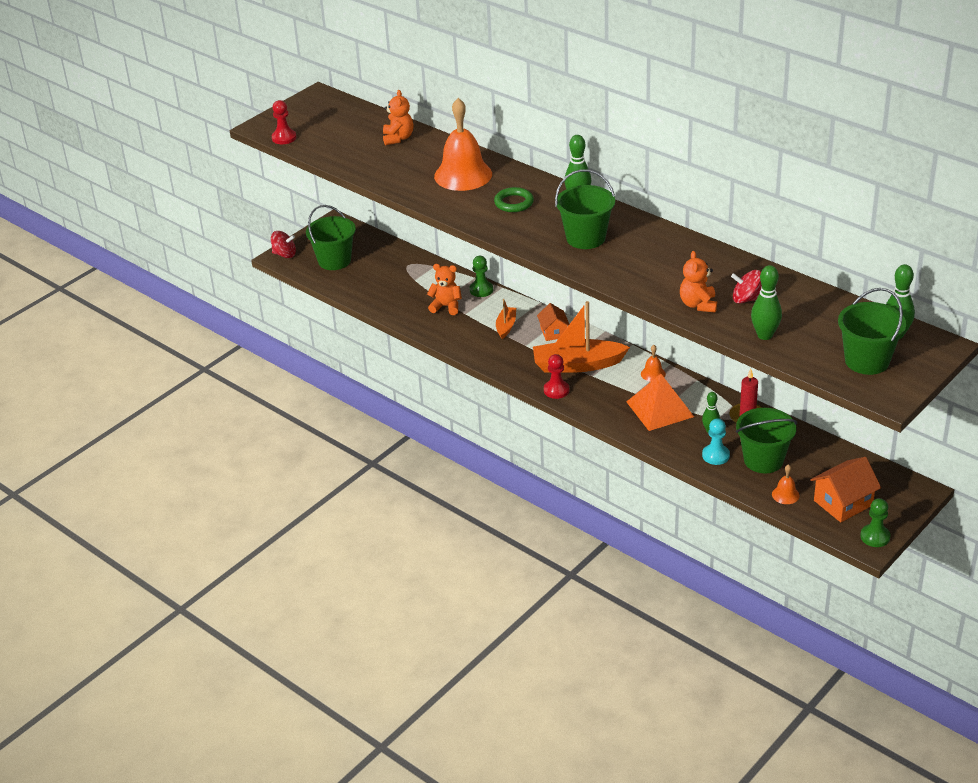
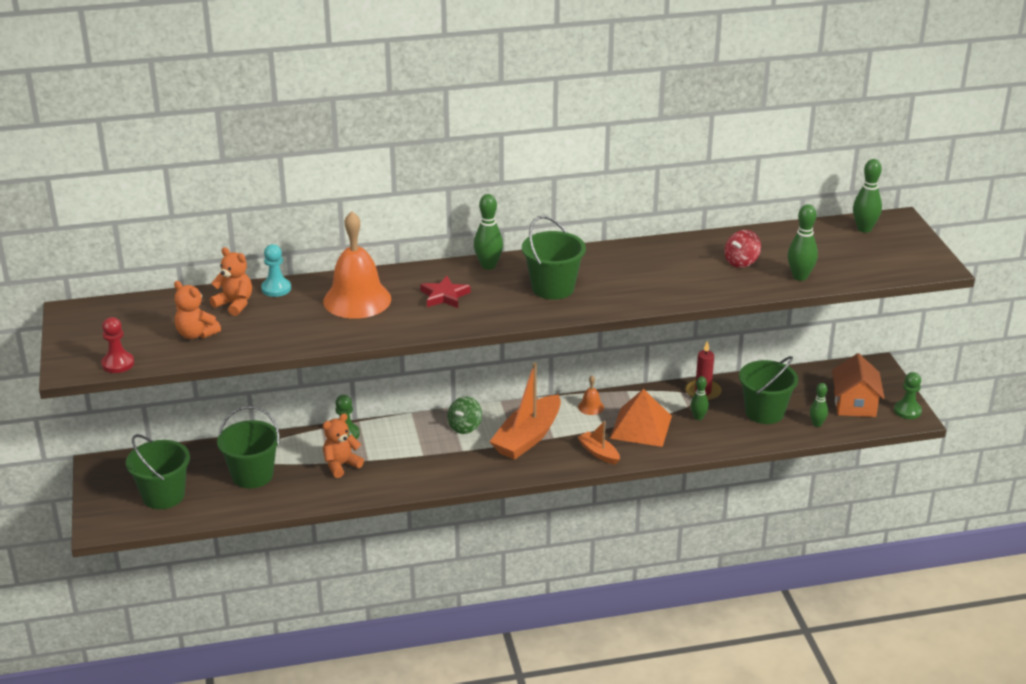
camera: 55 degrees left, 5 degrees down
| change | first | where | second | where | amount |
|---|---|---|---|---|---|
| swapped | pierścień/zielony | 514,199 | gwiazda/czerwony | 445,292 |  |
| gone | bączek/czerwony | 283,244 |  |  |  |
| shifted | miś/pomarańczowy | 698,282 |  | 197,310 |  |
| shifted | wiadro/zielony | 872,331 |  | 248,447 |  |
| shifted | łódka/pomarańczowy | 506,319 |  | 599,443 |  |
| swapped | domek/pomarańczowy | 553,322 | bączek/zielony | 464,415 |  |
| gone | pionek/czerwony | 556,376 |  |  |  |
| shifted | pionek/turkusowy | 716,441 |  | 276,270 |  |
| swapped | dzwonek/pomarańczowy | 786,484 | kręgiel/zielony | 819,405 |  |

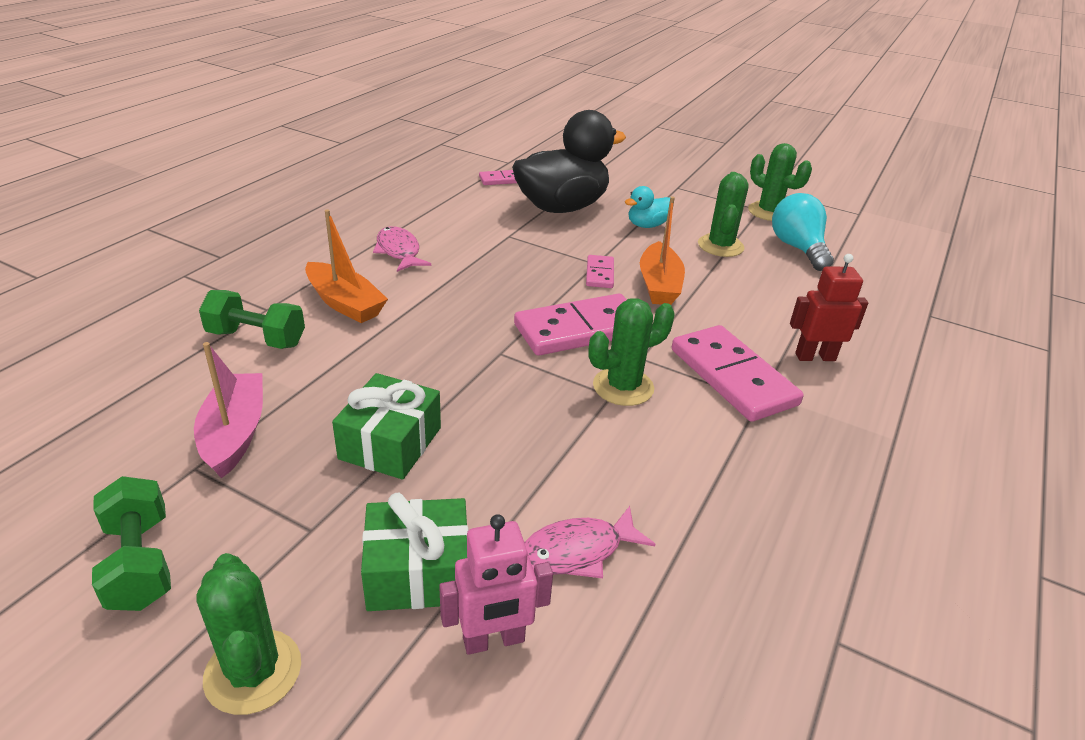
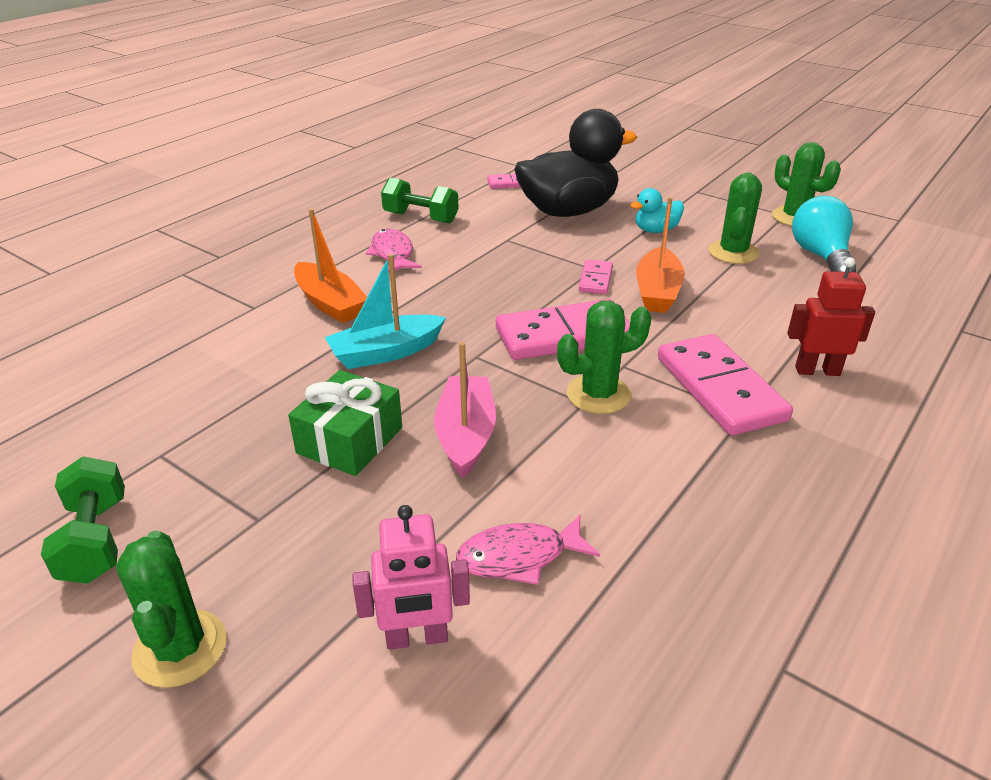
camera: 10 degrees right, 0 degrees up
| change | first | where | second | where | amount |
|---|---|---|---|---|---|
| shifted | hantel/zielony | 252,319 |  | 420,201 |  |
| shifted | łódka/różowy | 228,410 |  | 465,410 |  |
| gone | prezent/zielony | 414,552 |  |  |  |
| new |  |  | łódka/turkusowy | 385,311 |  |

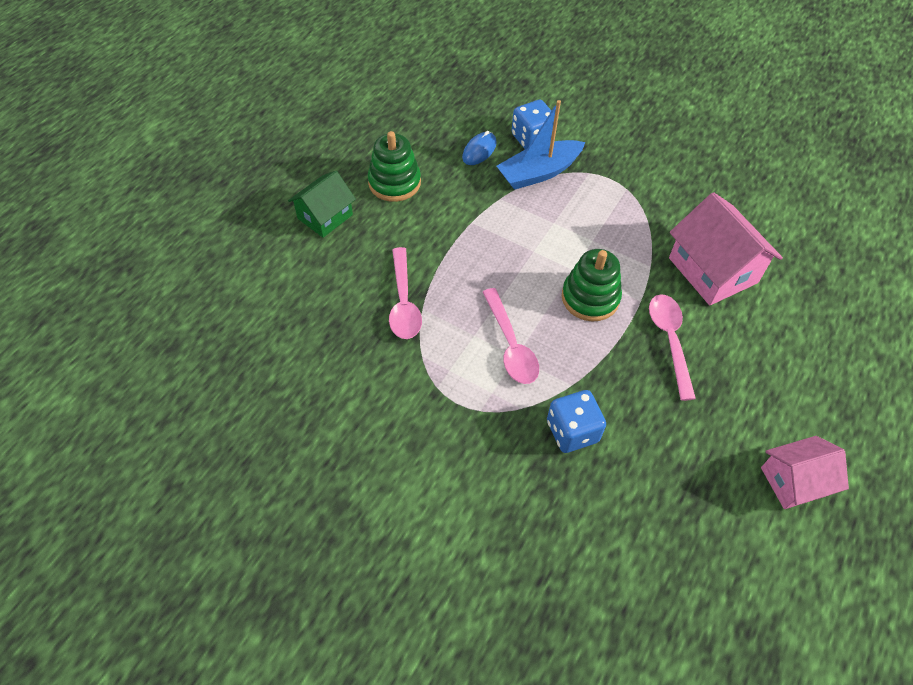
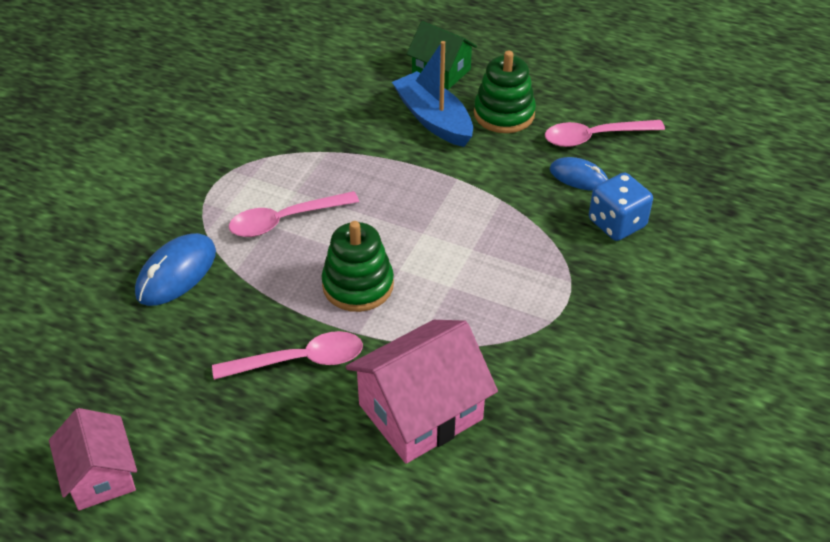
camera: 85 degrees right, 10 degrees down
| change | first | where | second | where | amount |
|---|---|---|---|---|---|
| shifted | łódka/niebieski | 541,145 |  | 432,94 |  |
| shifted | łyżka/różowy | 405,293 |  | 605,133 |  |
| swapped | kostka do gry/niebieski | 576,421 | myszka/niebieski | 175,269 |  |

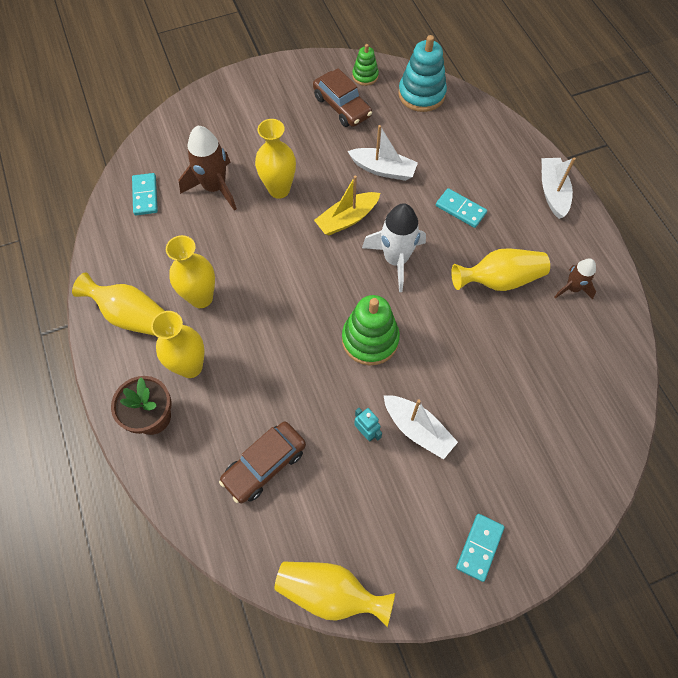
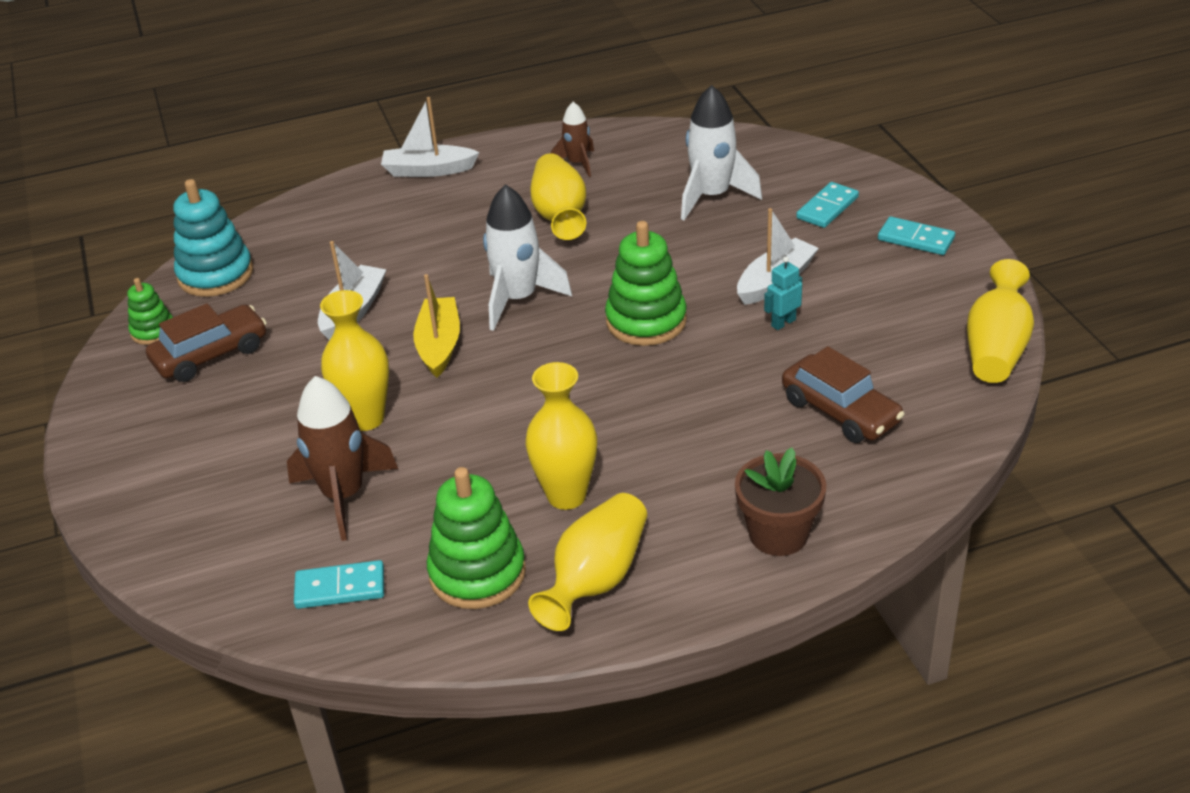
camera: 85 degrees left, 25 degrees down
| change | first | where | second | where | amount |
|---|---|---|---|---|---|
| rotated | łódka/żółty | 347,205 |  | 436,326 | 150 degrees counterclockwise |
| shifted | kostka domina/turkusowy | 461,208 |  | 827,205 |  |
| gone | wazon/żółty | 178,344 |  |  |  |
| new |  |  | rakieta/biały | 721,152 |  |
| new |  |  | zabawka nakładanka/zielony | 476,538 |  |

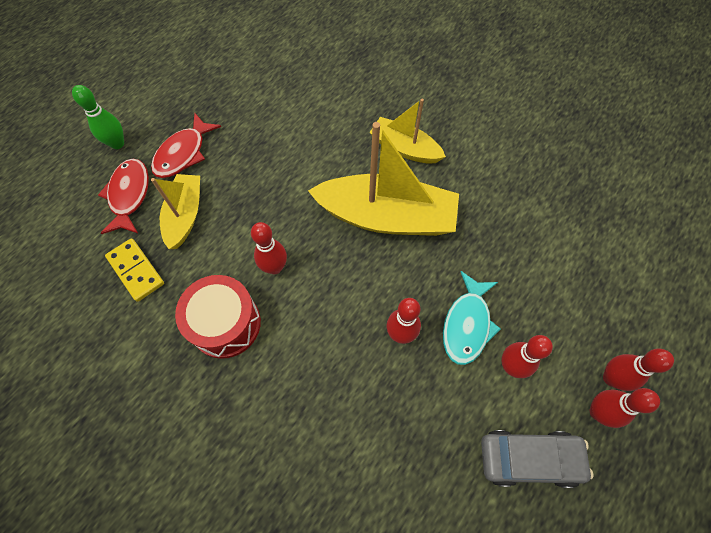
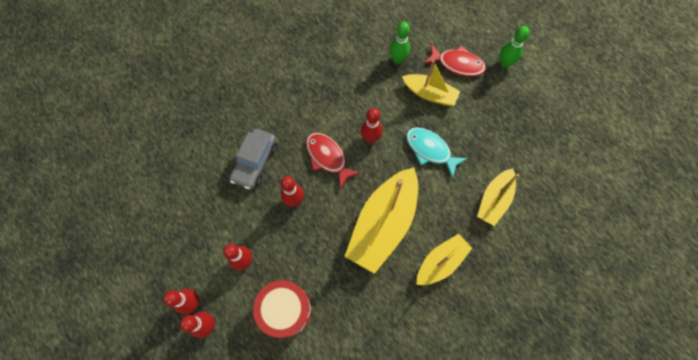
camera: 110 degrees right, 5 degrees up
| change | first | where | second | where | amount |
|---|---|---|---|---|---|
| shifted | ryba/czerwony | 186,145 |  | 333,161 |  |
| swapped | kostka domina/żółty | 134,270 | kręgiel/zielony | 399,43 |  |
| shifted | ryba/turkusowy | 472,318 |  | 437,153 |  |
| shifted | bęben/czerwony | 218,317 |  | 282,309 |  |
| shifted | samochód/szary | 537,459 |  | 253,158 |  |
| new |  |  | łódka/żółty | 498,197 |  |

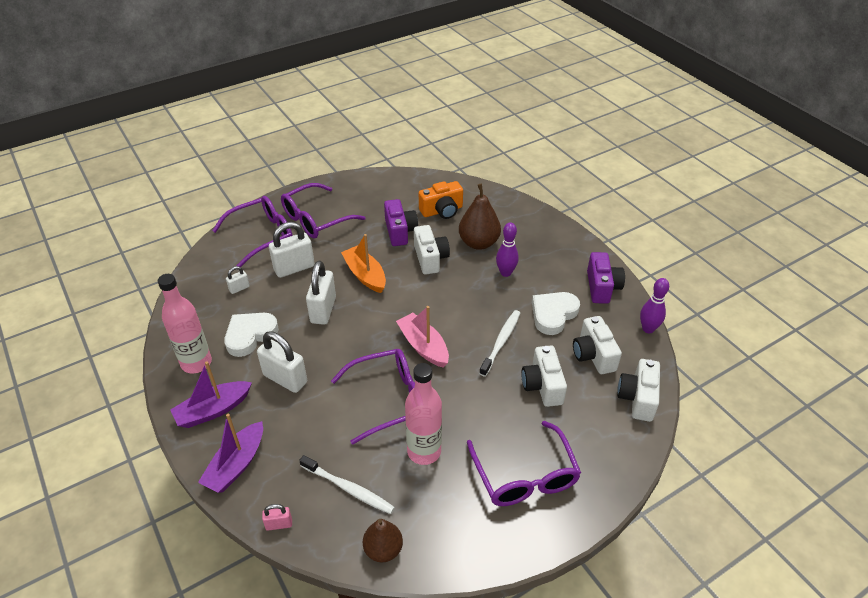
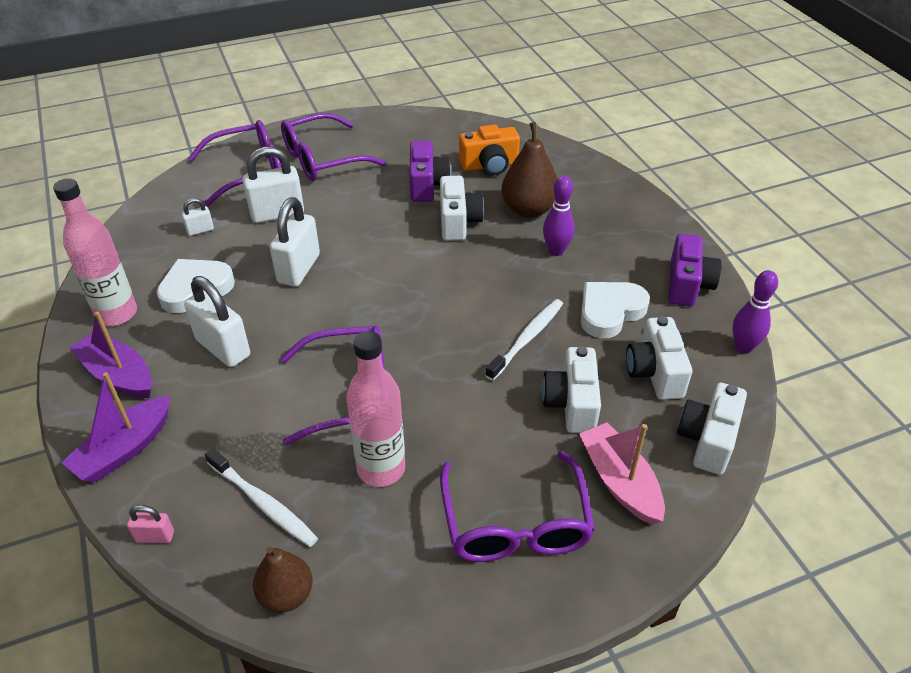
camera: 10 degrees right, 0 degrees up
| change | first | where | second | where | amount |
|---|---|---|---|---|---|
| gone | łódka/pomarańczowy | 363,263 |  |  |  |
| shifted | łódka/różowy | 422,336 |  | 622,474 |  |
| rotated | łódka/fioletowy | 211,394 |  | 111,354 | 60 degrees clockwise |

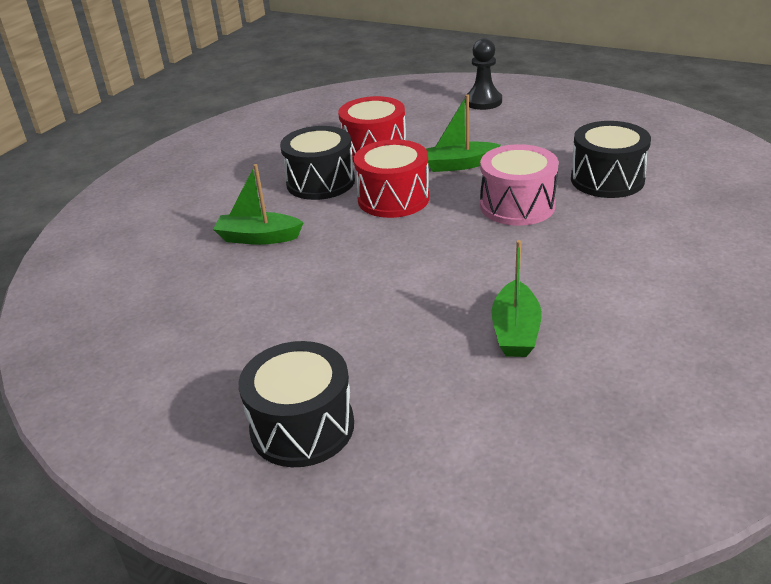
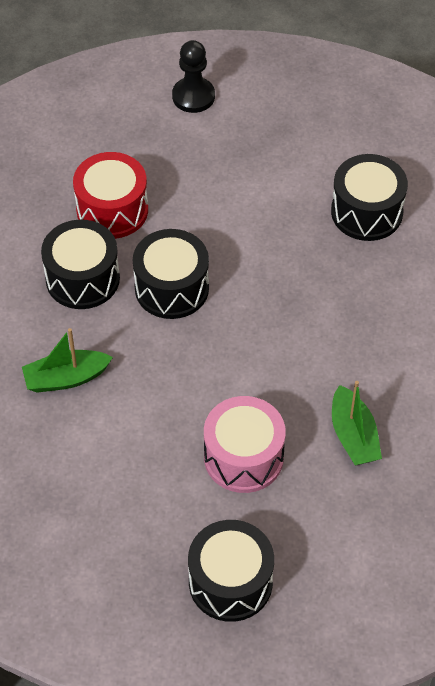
camera: 25 degrees left, 20 degrees up
| change | first | where | second | where | amount |
|---|---|---|---|---|---|
| gone | łódka/zielony | 463,133 |  |  |  |
| repainted | bęben/czerwony | 392,178 | bęben/czarny | 171,274 |  |
| shifted | bęben/różowy | 519,185 |  | 245,444 |  |

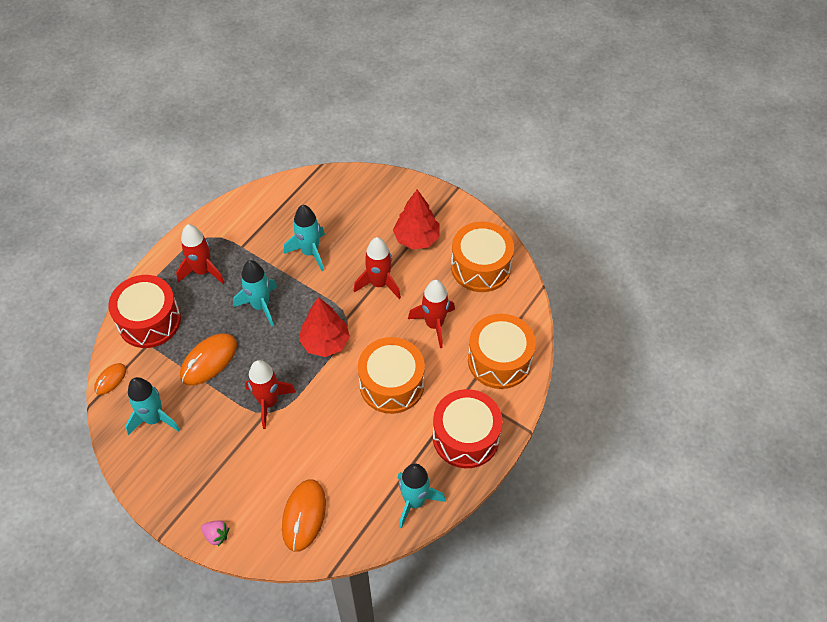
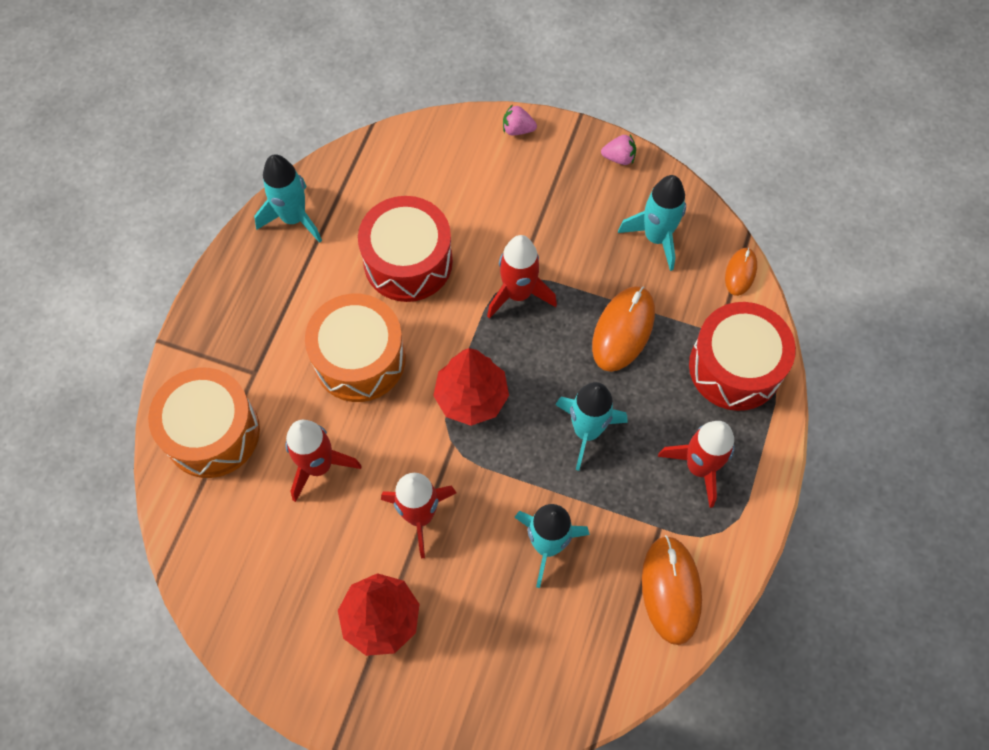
camera: 165 degrees right, 10 degrees up
| change | first | where | second | where | amount |
|---|---|---|---|---|---|
| gone | bęben/pomarańczowy | 482,257 |  |  |  |
| shifted | bęben/czerwony | 468,428 |  | 405,249 |  |
| shifted | myszka/pomarańczowy | 304,515 |  | 672,590 |  |
| new |  |  | truskawka/różowy | 618,150 |  |

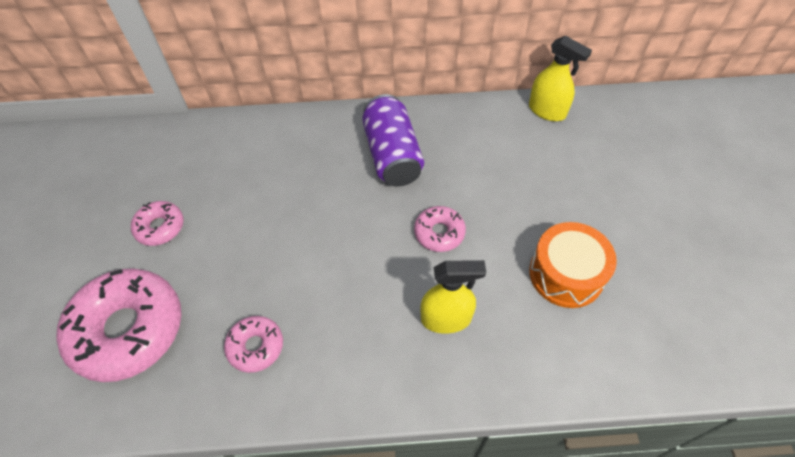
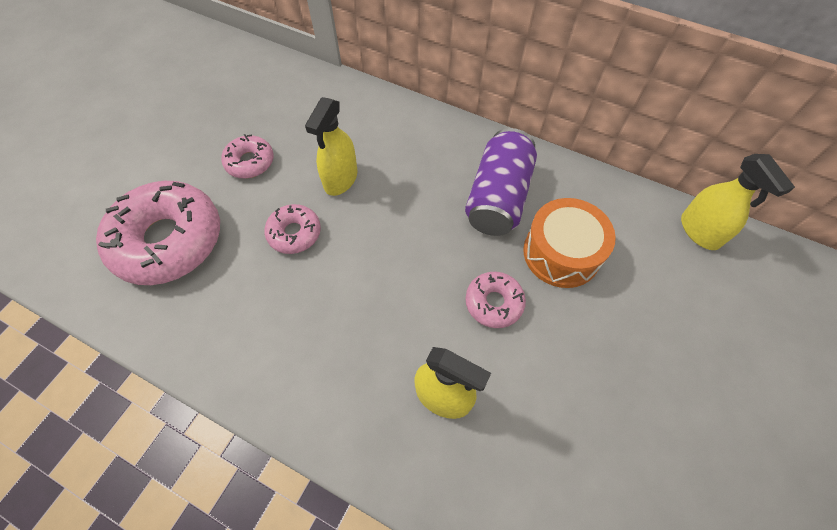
camera: 30 degrees right, 5 degrees up
| change | first | where | second | where | amount |
|---|---|---|---|---|---|
| shifted | bęben/pomarańczowy | 573,265 |  | 569,243 |  |
| shifted | donut/różowy | 253,344 |  | 292,229 |  |
| new |  |  | spryskiwacz/żółty | 331,146 |  |

